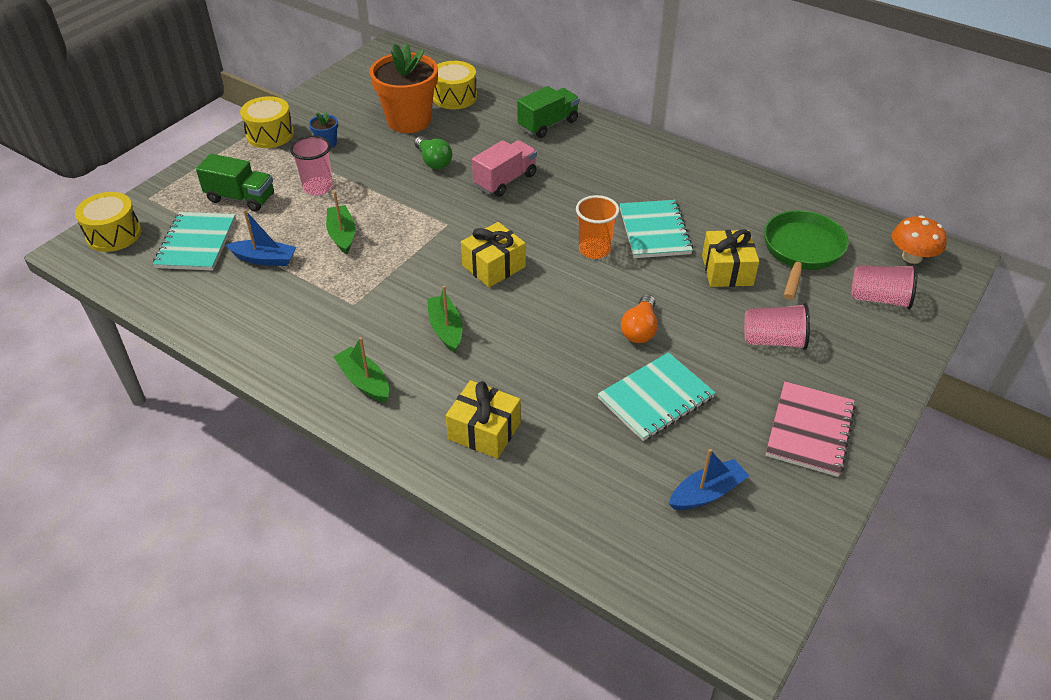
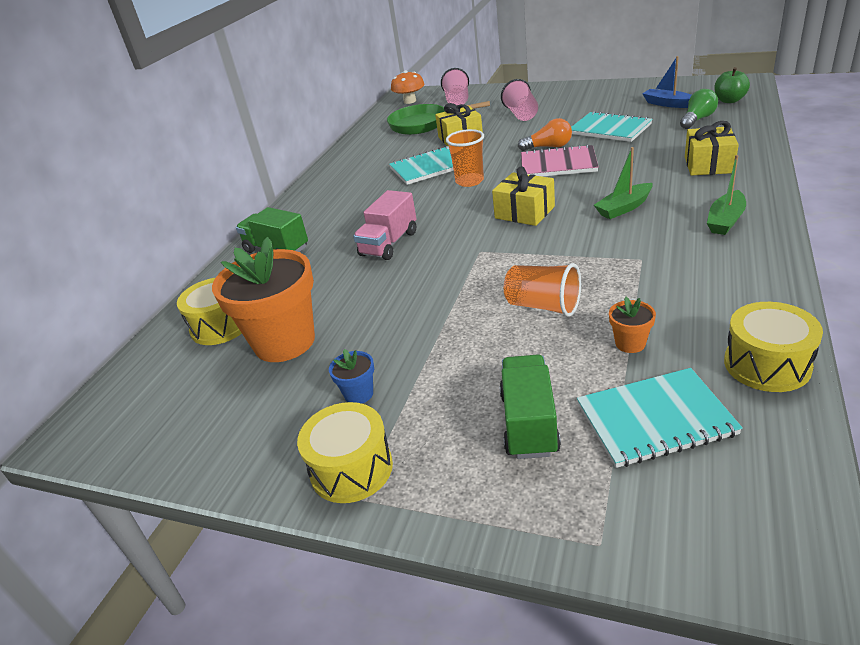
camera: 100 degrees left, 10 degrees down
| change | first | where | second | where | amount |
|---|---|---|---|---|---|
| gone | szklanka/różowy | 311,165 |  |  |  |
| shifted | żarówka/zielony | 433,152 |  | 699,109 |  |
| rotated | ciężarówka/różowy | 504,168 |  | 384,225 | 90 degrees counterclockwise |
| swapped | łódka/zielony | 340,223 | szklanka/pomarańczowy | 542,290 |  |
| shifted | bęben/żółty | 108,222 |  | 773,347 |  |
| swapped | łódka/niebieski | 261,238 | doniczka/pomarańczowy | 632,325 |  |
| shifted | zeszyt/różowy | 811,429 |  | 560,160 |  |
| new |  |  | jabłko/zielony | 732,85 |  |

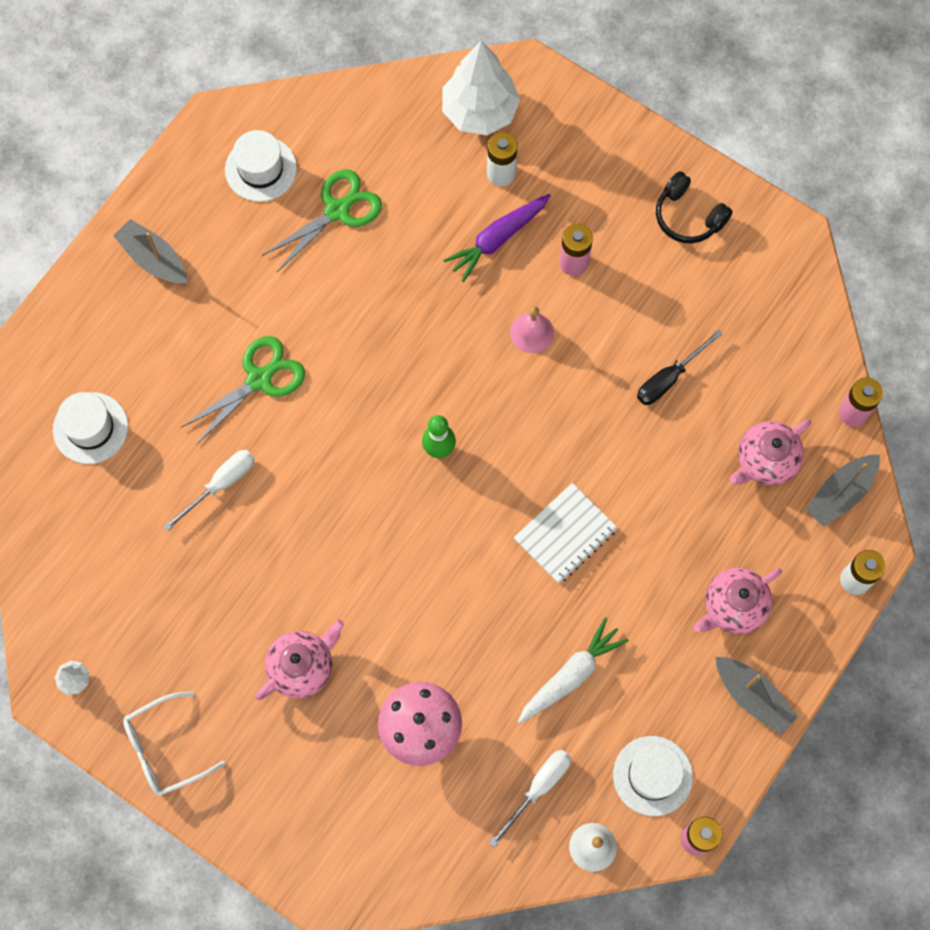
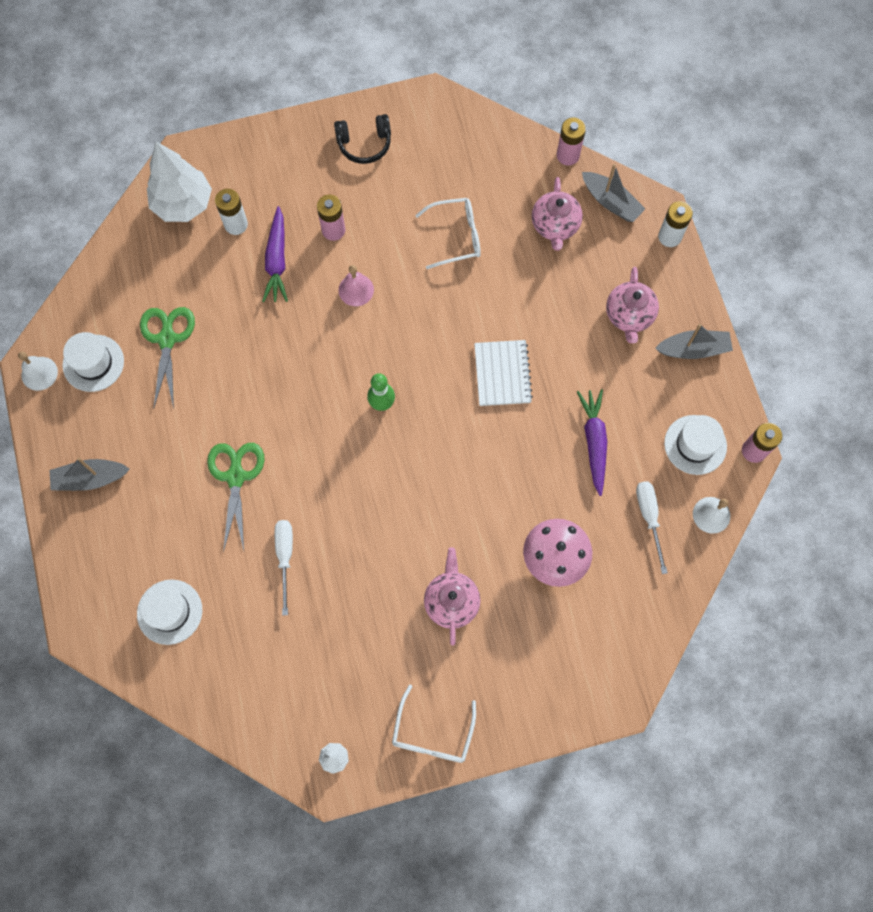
camera: 50 degrees left, 0 degrees up
| change | first | where | second | where | amount |
|---|---|---|---|---|---|
| swapped | śrubokręt/czarny | 680,367 | okulary/biały | 448,233 |  |
| rotated | łódka/szary | 843,491 |  | 613,193 | 45 degrees counterclockwise |
| repainted | marchewka/biały | 573,670 | marchewka/fioletowy | 592,442 |  |
| new |  |  | dzwonek/biały | 38,371 |  |

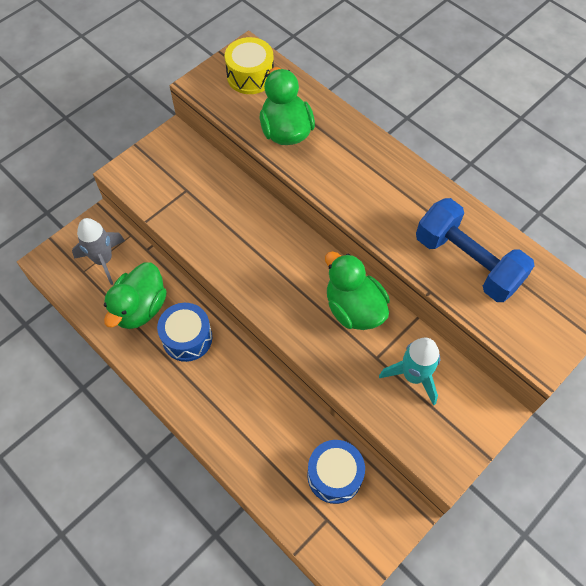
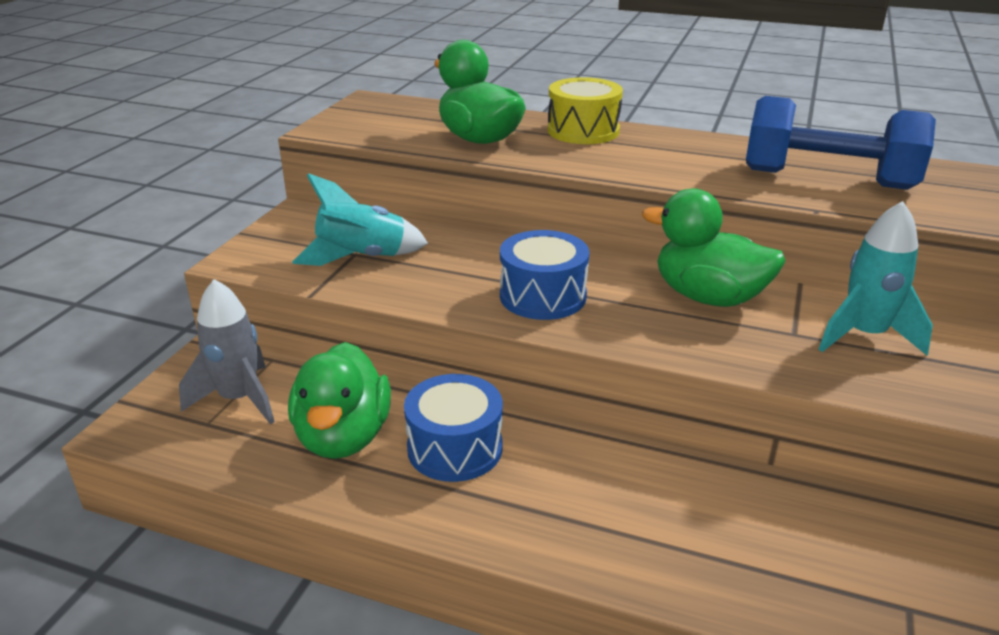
camera: 25 degrees left, 30 degrees down
| change | first | where | second | where | amount |
|---|---|---|---|---|---|
| shifted | bęben/żółty | 249,65 |  | 585,110 |  |
| shifted | bęben/niebieski | 336,472 |  | 544,275 |  |
| new |  |  | rakieta/turkusowy | 360,219 |  |

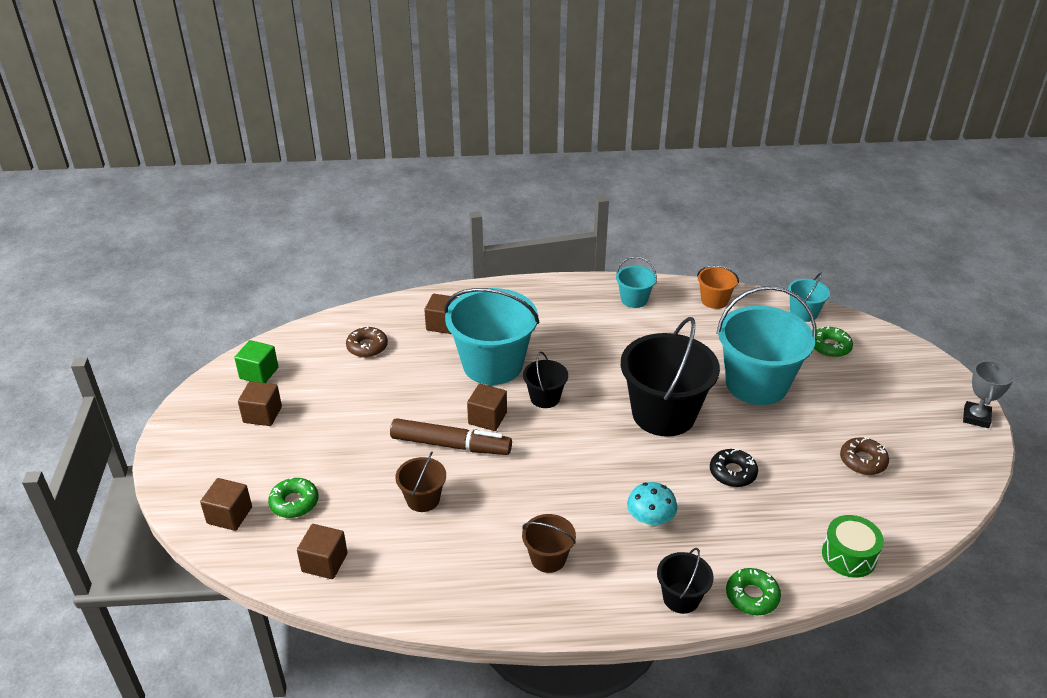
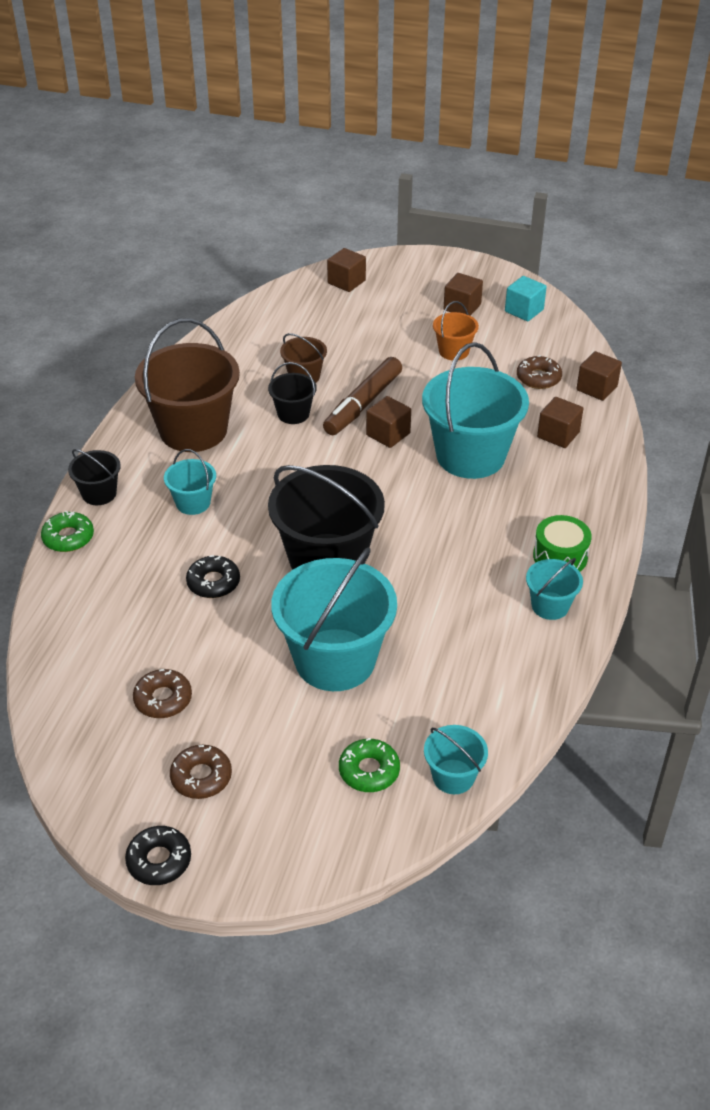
camera: 110 degrees right, 5 degrees up
| change | first | where | second | where | amount |
|---|---|---|---|---|---|
| shifted | wiadro/pomarańczowy | 718,287 |  | 456,330 |  |
| repainted | sześcian/zielony | 256,361 | sześcian/turkusowy | 526,298 |  |
| shifted | wiadro/czarny | 545,380 |  | 292,393 |  |
| swapped | puchar/szary | 988,394 | donut/czarny | 158,855 |  |
| gone | donut/zielony | 293,497 |  |  |  |
| swapped | grzyb/turkusowy | 652,505 | wiadro/turkusowy | 190,482 |  |
| scaled | wiadro/brązowy | 549,543 |  | 187,385 | x2.08 |
| shifted | bęben/zielony | 853,546 |  | 562,543 |  |
| shifted | sześcian/brązowy | 322,551 |  | 599,376 |  |
| new |  |  | donut/brązowy | 201,772 |  |

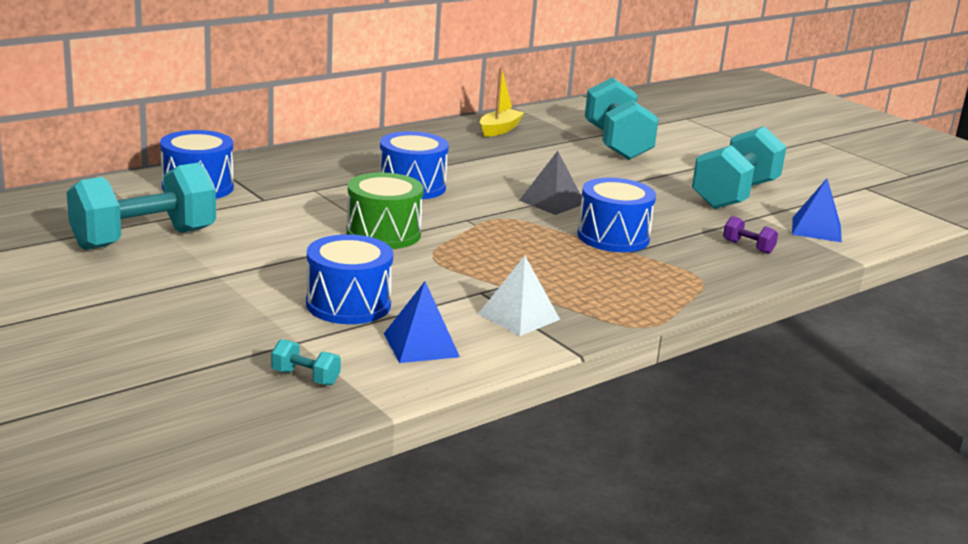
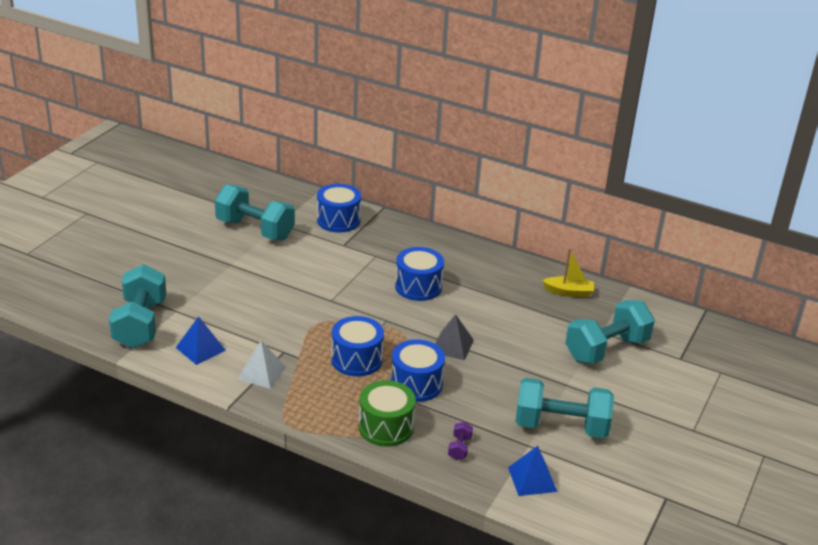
camera: 65 degrees right, 10 degrees up
| change | first | where | second | where | amount |
|---|---|---|---|---|---|
| shifted | bęben/zielony | 385,210 |  | 387,413 |  |
| shifted | bęben/niebieski | 349,279 |  | 357,346 |  |
| scaled | hantel/turkusowy | 306,362 |  | 137,306 | x2.49 |

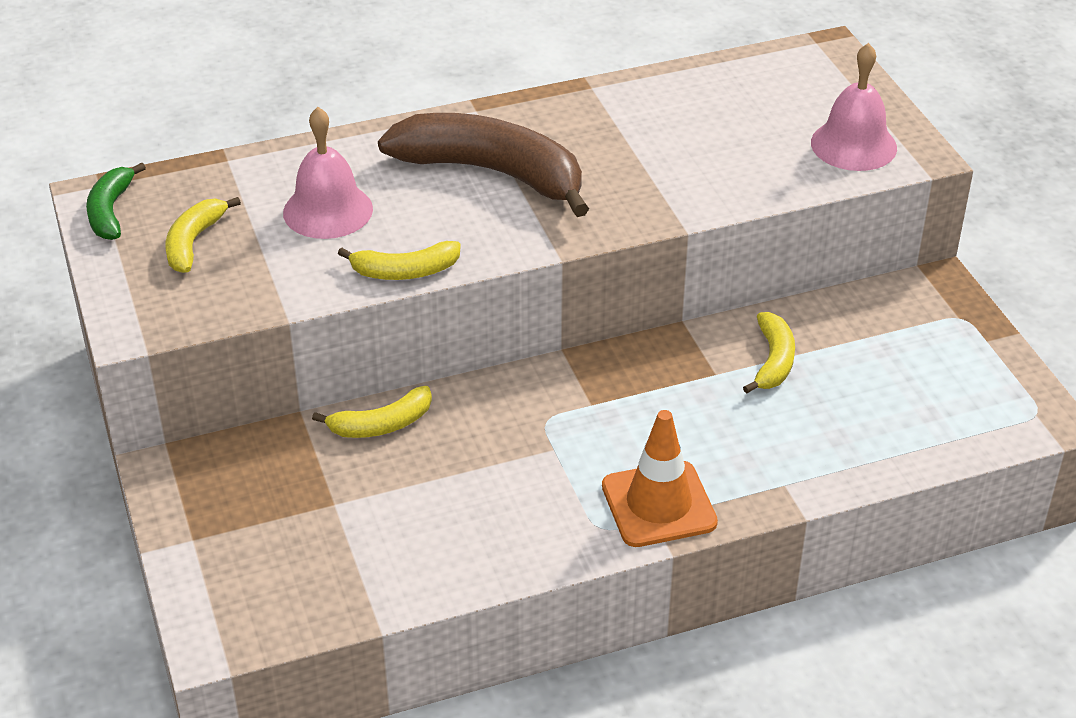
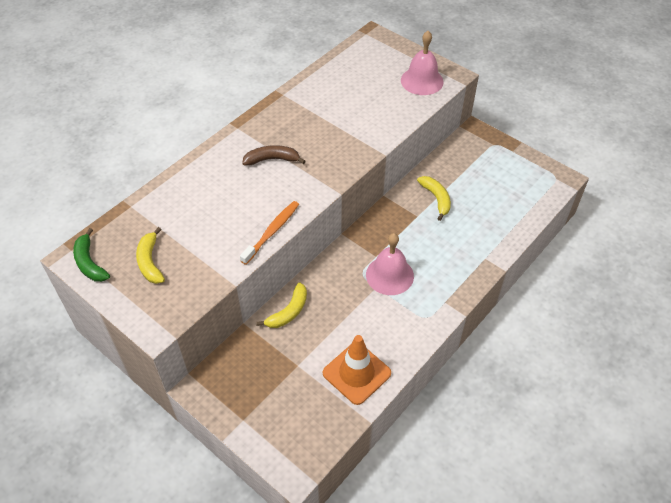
camera: 30 degrees left, 10 degrees up
| change | first | where | second | where | amount |
|---|---|---|---|---|---|
| shifted | dzwonek/różowy | 328,173 |  | 390,264 |  |
| scaled | banan/brązowy | 483,165 |  | 274,155 | x0.49 |
| swapped | banan/żółty | 399,260 | szczoteczka do zębów/pomarańczowy | 269,233 |  |
| shifted | pachołek/pomarańczowy | 660,478 |  | 357,370 |  |

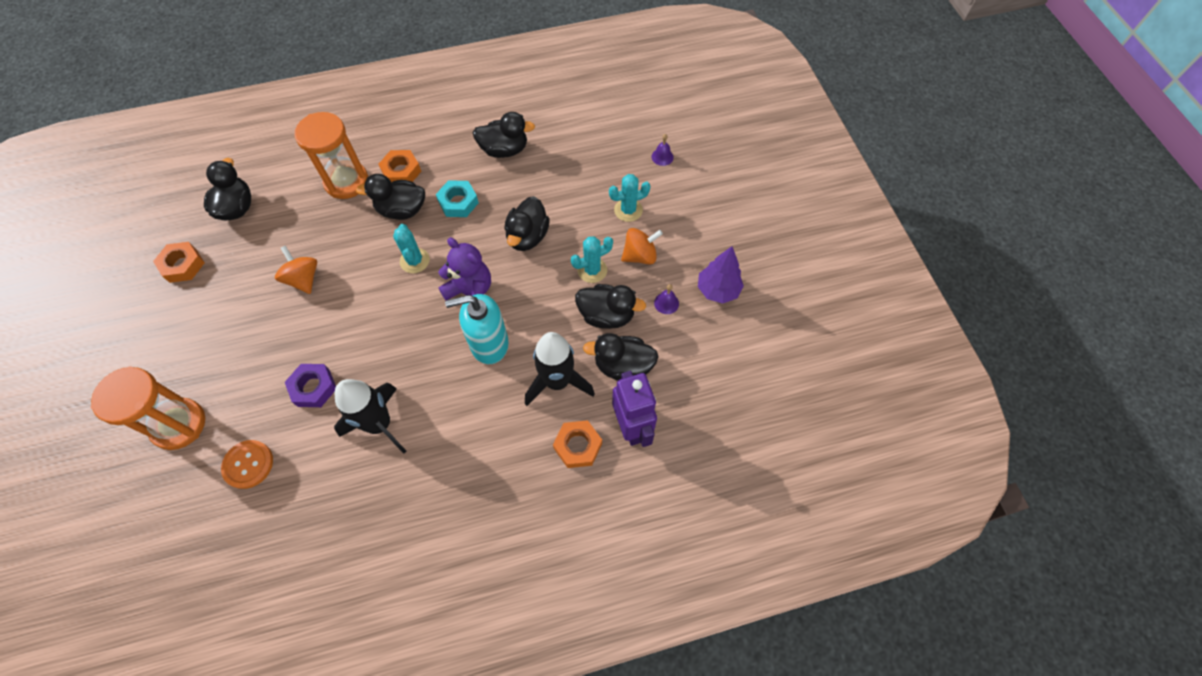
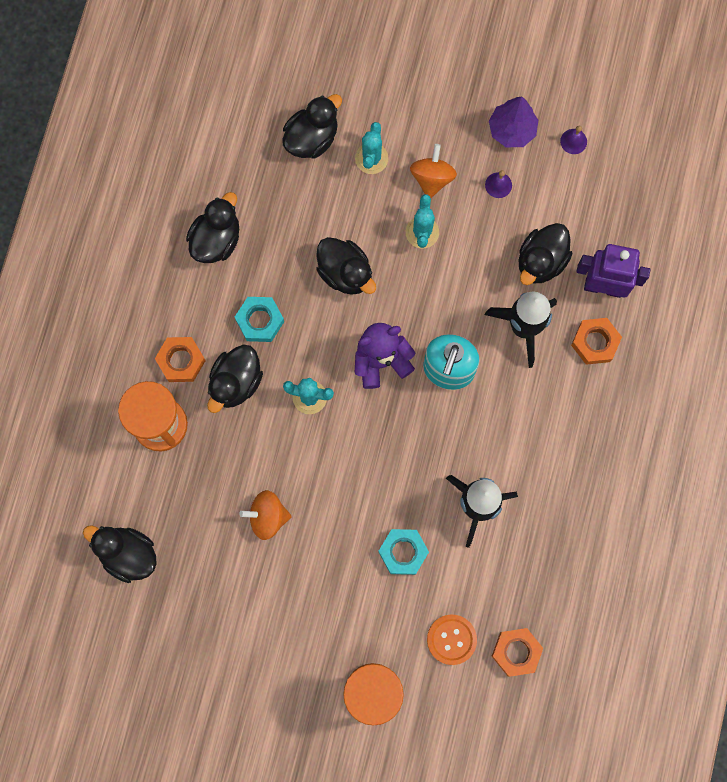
camera: 60 degrees left, 15 degrees up
| change | first | where | second | where | amount |
|---|---|---|---|---|---|
| shifted | dzwonek/fioletowy | 662,150 |  | 573,139 |  |
| shifted | nakrętka/pomarańczowy | 179,262 |  | 517,652 |  |
| shifted | kaczka/czarny | 610,306 |  | 312,126 |  |
| repainted | nakrętka/fioletowy | 310,385 | nakrętka/turkusowy | 403,552 |  |

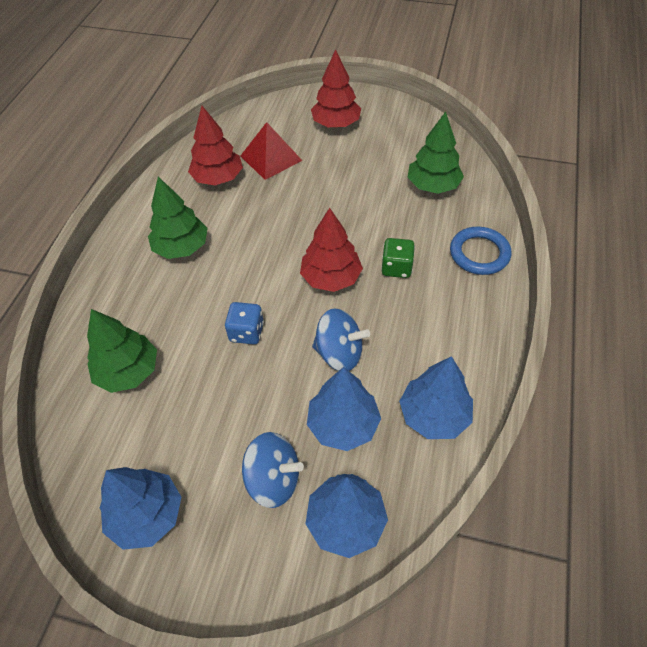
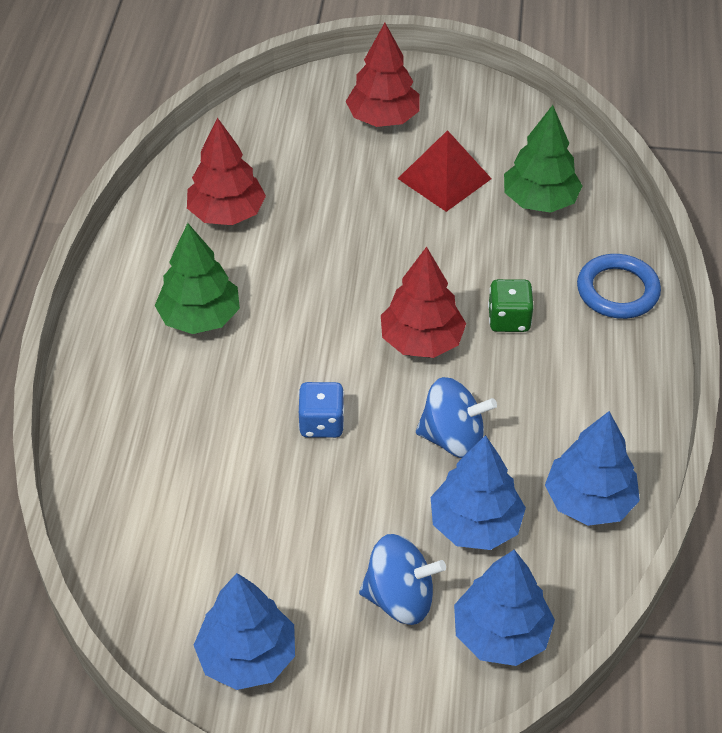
camera: 10 degrees left, 5 degrees down
| change | first | where | second | where | amount |
|---|---|---|---|---|---|
| shifted | piramida/czerwony | 271,151 |  | 444,171 |  |
| gone | drzewko/zielony | 122,351 |  |  |  |

